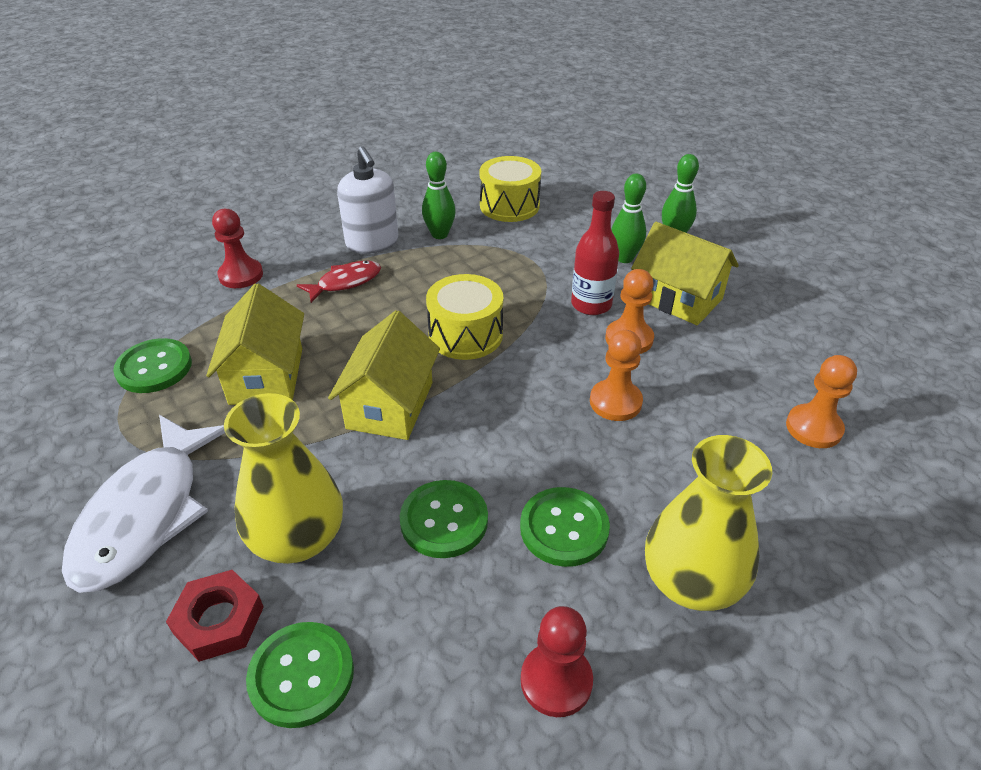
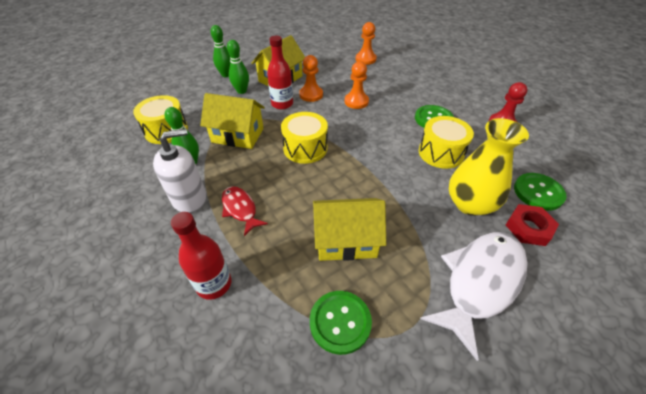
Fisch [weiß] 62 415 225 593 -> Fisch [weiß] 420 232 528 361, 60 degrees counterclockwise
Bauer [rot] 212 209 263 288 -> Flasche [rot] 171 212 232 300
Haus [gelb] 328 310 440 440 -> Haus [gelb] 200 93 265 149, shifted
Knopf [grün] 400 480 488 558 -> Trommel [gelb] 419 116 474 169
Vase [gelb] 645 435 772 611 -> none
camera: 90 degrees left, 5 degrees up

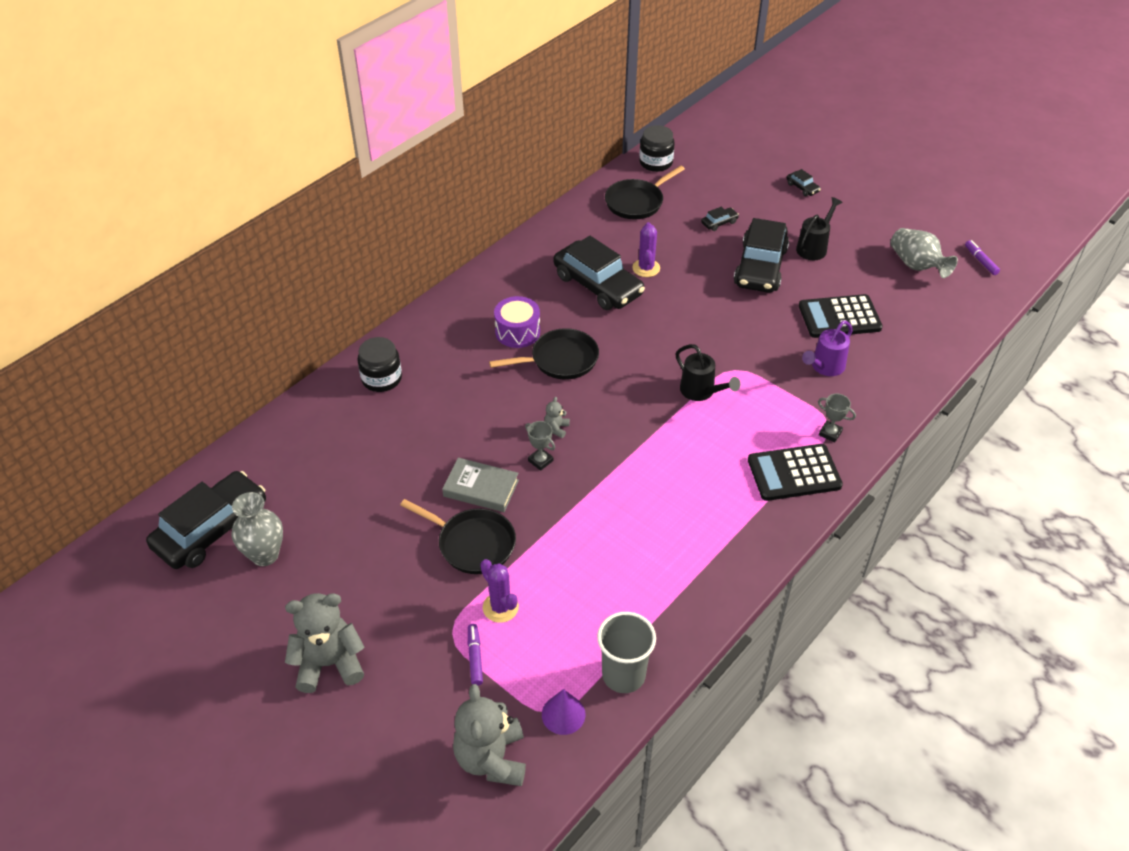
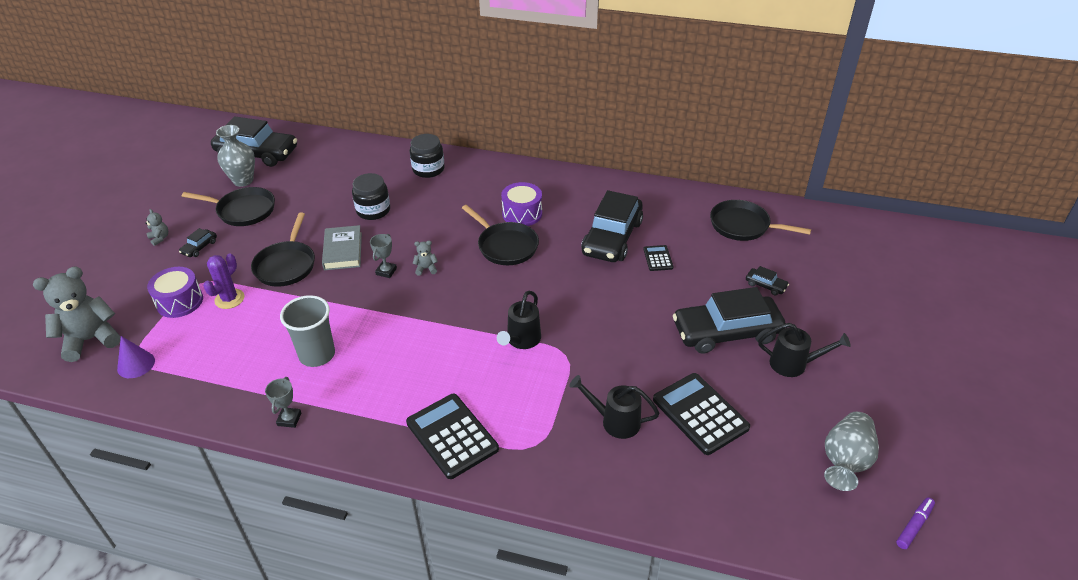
Teddybär [grau] 285 593 364 693 -> Teddybär [grau] 145 209 168 246, x0.43
Filzstift [lila] 468 624 483 686 -> Trommel [lila] 147 267 203 318
Becher [grau] 597 612 656 693 -> Becher [grau] 280 295 335 367, shifted
Kaktus [lila] 632 222 660 277 -> Taschenrechner [schwarz] 643 245 674 271
Einmachglas [schwarz] 639 125 675 172 -> Einmachglas [schwarz] 352 173 390 220, shifted
Auto [schwarz] 787 169 821 196 -> Auto [schwarz] 179 228 217 257, shifted
Gießkanne [lila] 802 321 853 376 -> Gießkanne [schwarz] 569 375 660 439
Pokal [grau] 818 394 856 442 -> Pokal [grau] 265 377 301 428, shifted
none -> Pfanne [schwarz] 182 187 275 226
camera: 65 degrees right, 5 degrees down

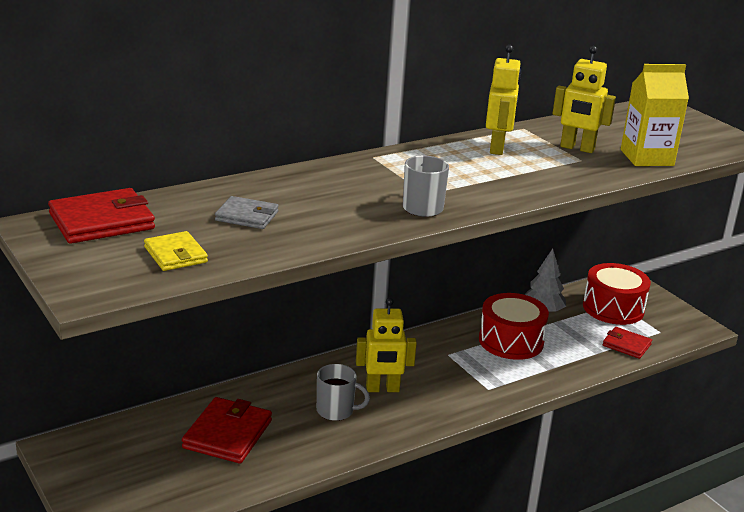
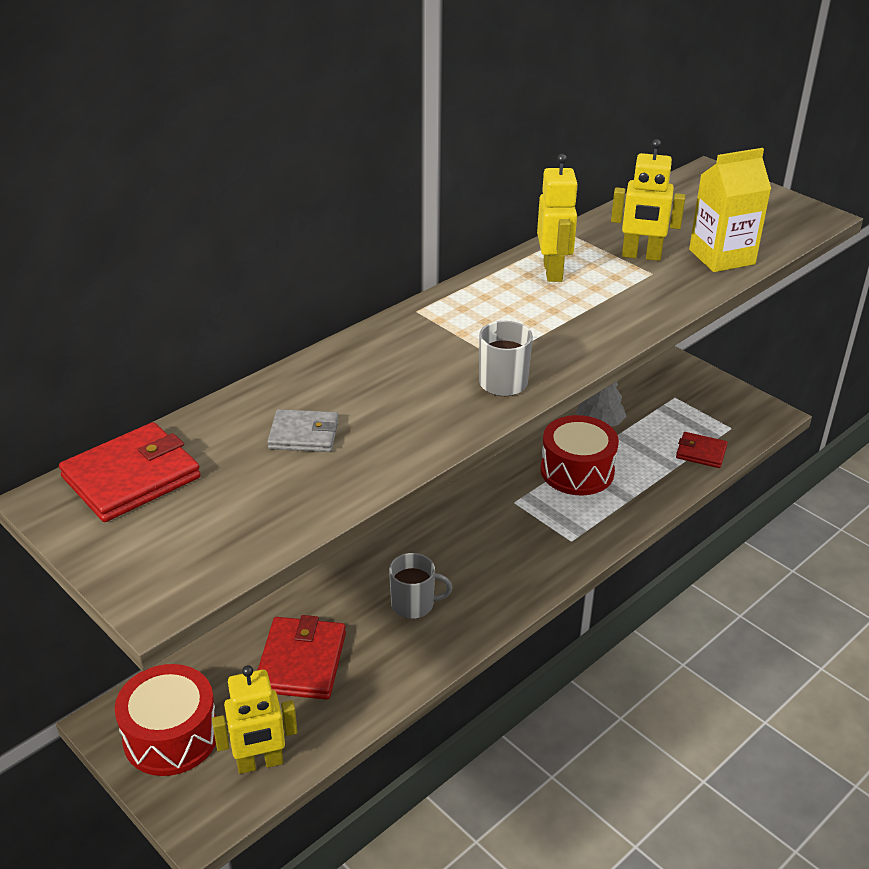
Geldbörse [gelb] 144 231 208 271 -> none
Roboter [gelb] 356 298 417 392 -> Roboter [gelb] 212 665 298 774, shifted
Trommel [rot] 583 263 651 325 -> Trommel [rot] 115 664 216 776, shifted
camera: 10 degrees left, 10 degrees up

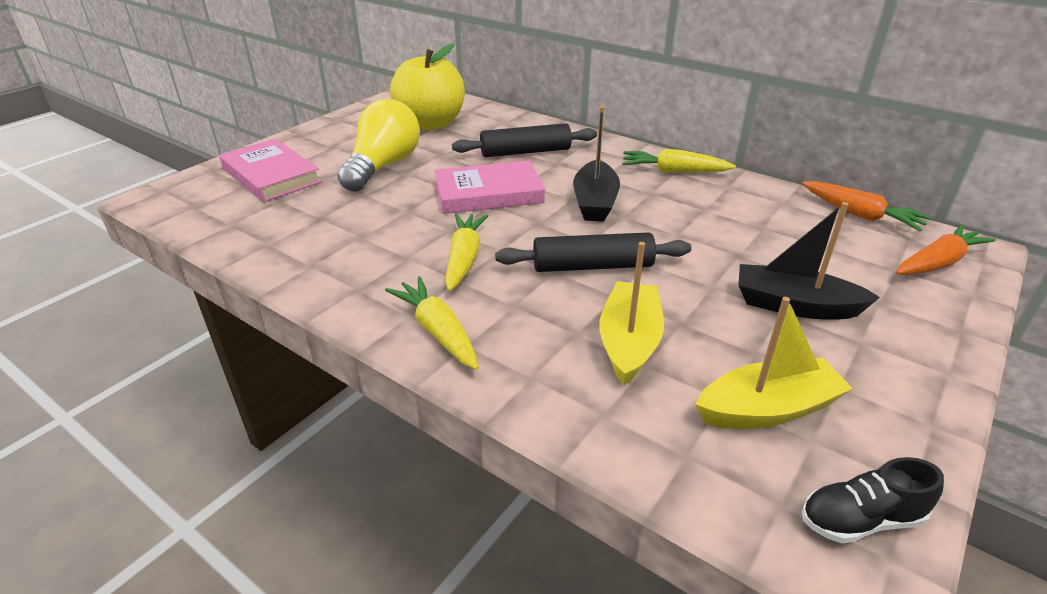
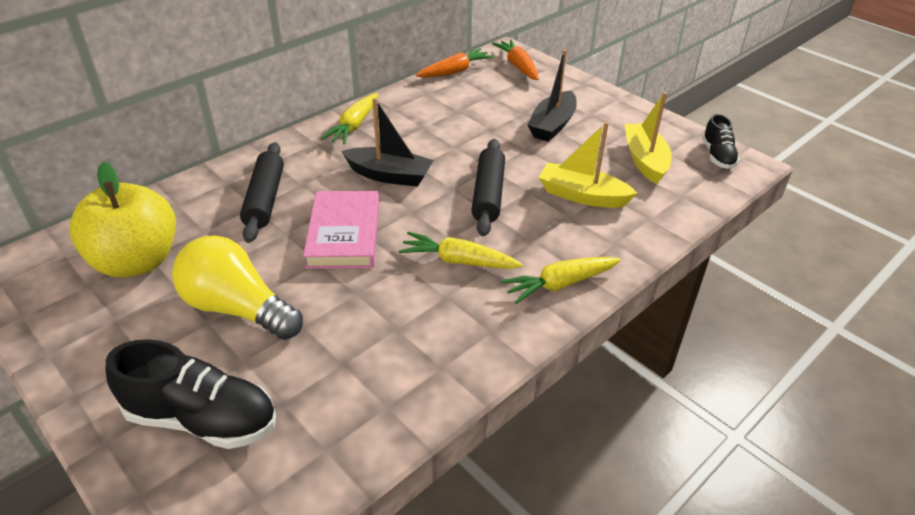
Buch [rosa] 219 138 322 202 -> Schuh [schwarz] 106 339 276 449
camera: 80 degrees left, 5 degrees up

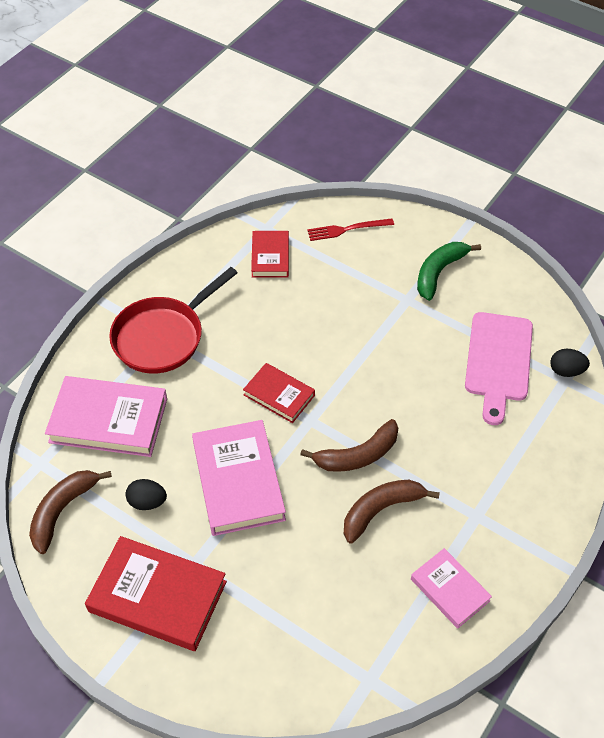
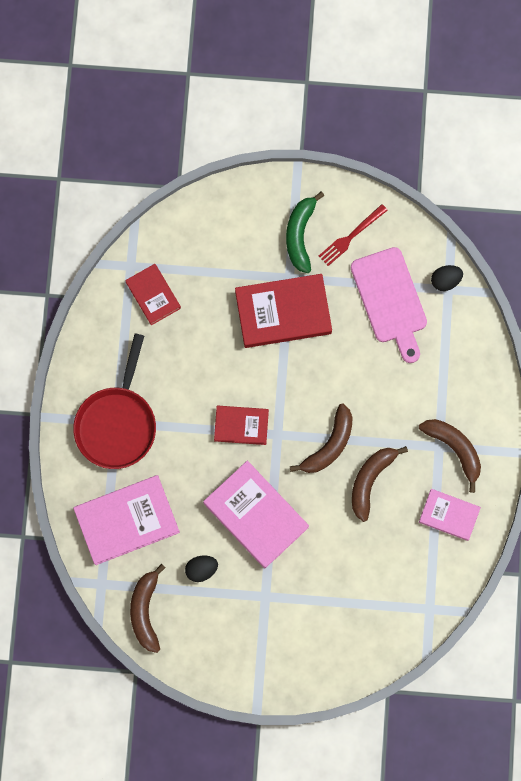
Buch [rot] 85 536 227 651 -> Buch [rot] 235 274 332 348, shifted
Gabel [rot] 307 218 394 241 -> Gabel [rot] 319 204 388 266, shifted
none -> Banane [braun] 419 419 481 493
camera: 30 degrees left, 25 degrees up

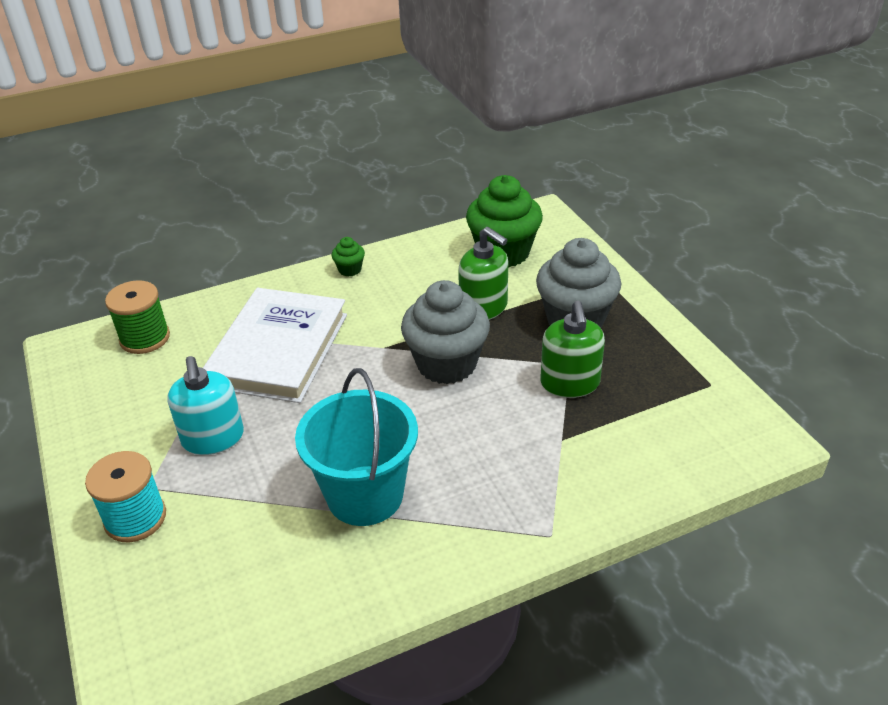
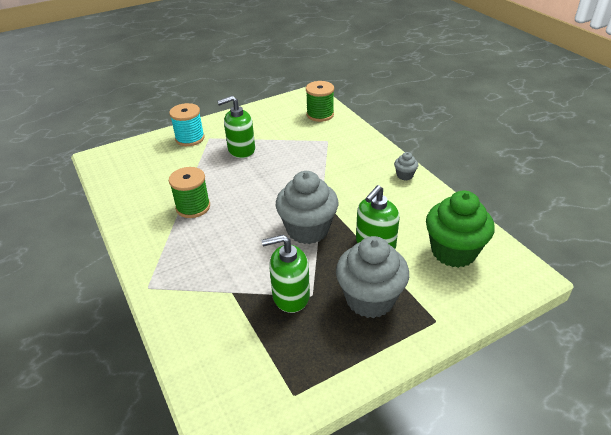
Seifenspender [türkis] 167 356 244 455 -> Seifenspender [grün] 217 96 255 158
Buch [weiß] 203 288 347 403 -> none
Eimer [türkis] 295 368 418 526 -> Garnrolle [grün] 169 167 210 218
Muffin [grün] 332 237 365 277 -> Muffin [grau] 394 152 418 180
camera: 85 degrees right, 0 degrees up

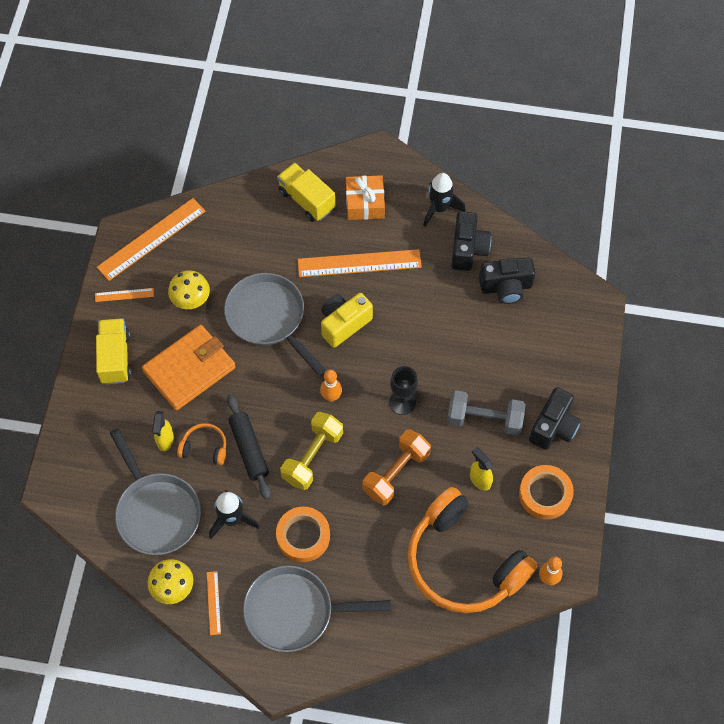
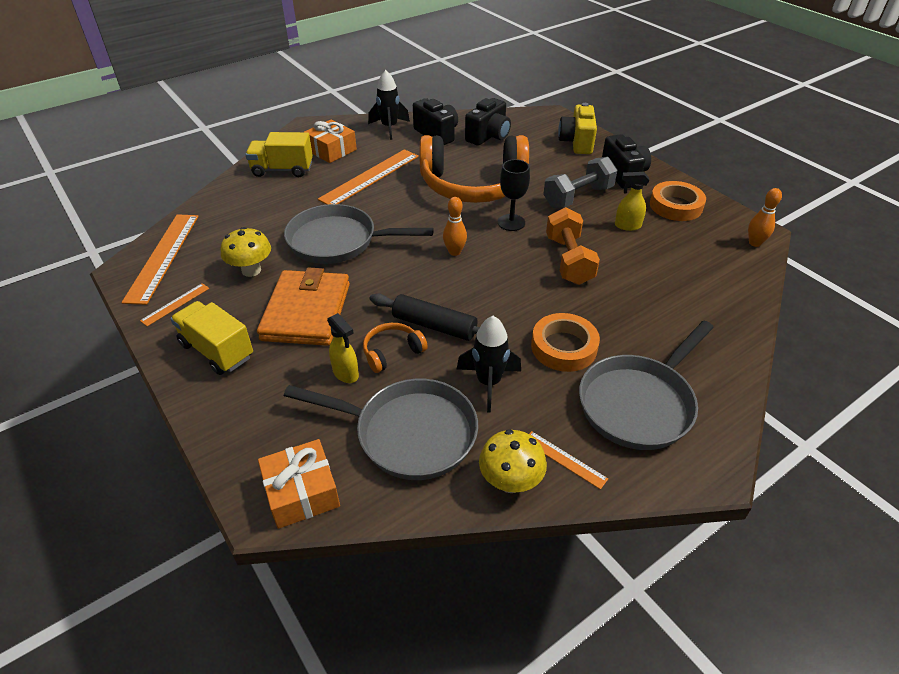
Hantel [gelb] 280 412 343 490 -> none
Kamera [gelb] 321 293 373 348 -> Kamera [gelb] 558 103 597 154, shifted
Kopfhörer [orange] 408 487 537 613 -> Kopfhörer [orange] 420 135 529 203, shifted
none -> Geschenk [orange] 258 439 340 529
camera: 45 degrees left, 20 degrees down

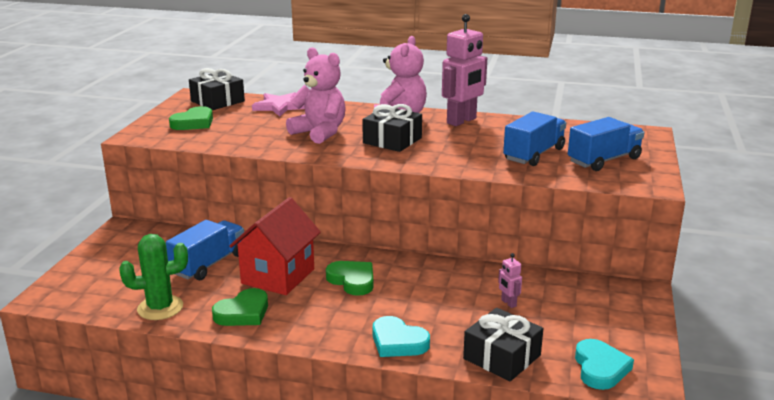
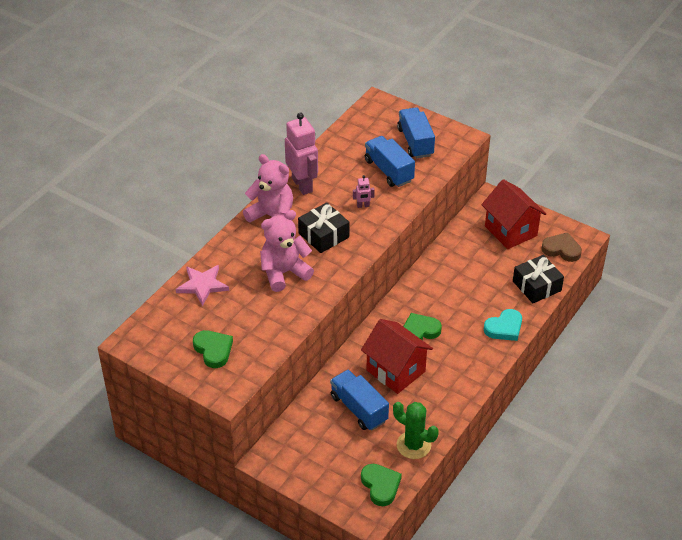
Kaktus [grün] 119 234 188 320 -> Kaktus [grün] 393 402 439 459, 60 degrees counterclockwise
Geschenk [schwarz] 189 68 245 110 -> none
Herz [grün] 212 288 268 326 -> Herz [grün] 361 464 402 506, shifted
Roboter [rosa] 498 253 522 308 -> Roboter [rosa] 353 175 375 208, shifted
Herz [türkis] 575 339 634 390 -> Herz [braun] 541 232 582 262
none -> Haus [rot] 482 179 546 249
camera: 70 degrees left, 20 degrees up

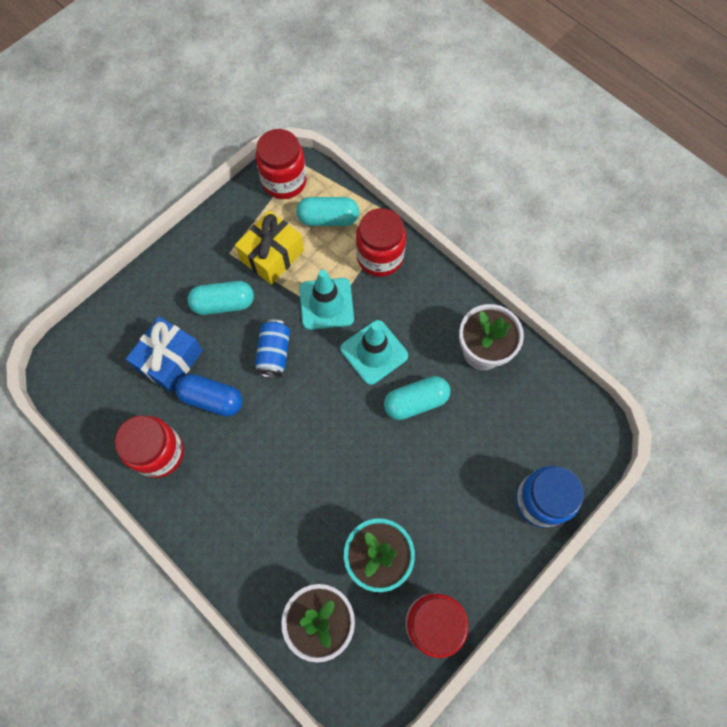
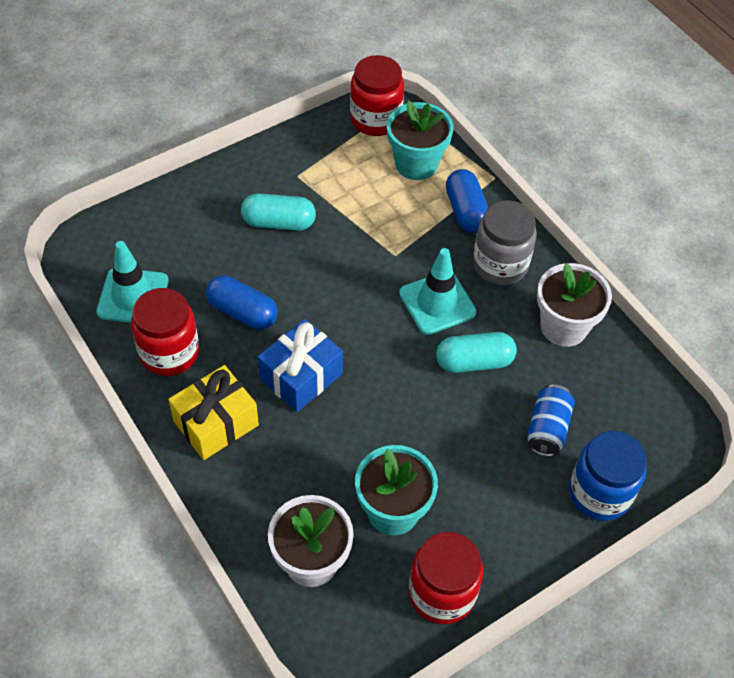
Geschenk [blau] 126 316 203 392 -> Geschenk [blau] 258 319 343 412, shifted
Geschenk [gelb] 235 210 304 285 -> Geschenk [gelb] 168 365 259 460, shifted
Dose [blau] 255 319 290 378 -> Dose [blau] 527 384 575 457, shifted
Kapsel [türkis] 296 197 359 226 -> Blumentopf [türkis] 387 100 453 180
Leitkegel [türkis] 299 270 354 330 -> Leitkegel [türkis] 96 241 169 323, shifted
Einmachglas [rot] 356 208 406 277 -> Kapsel [blau] 446 169 488 233
none -> Einmachglas [grau] 473 200 537 285
camera: 10 degrees right, 15 degrees down

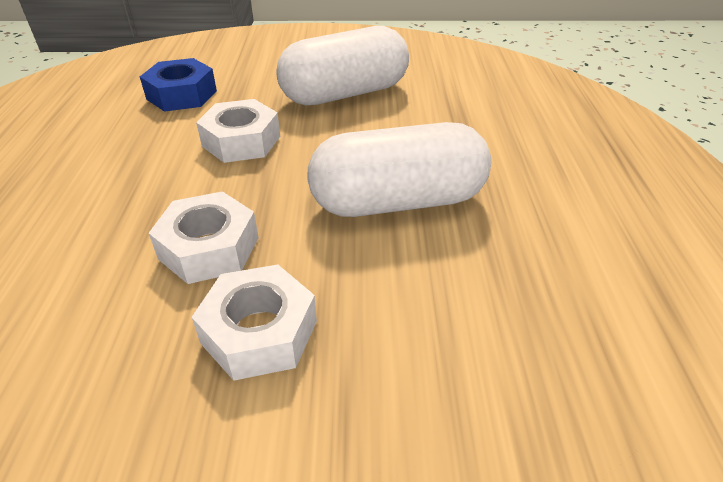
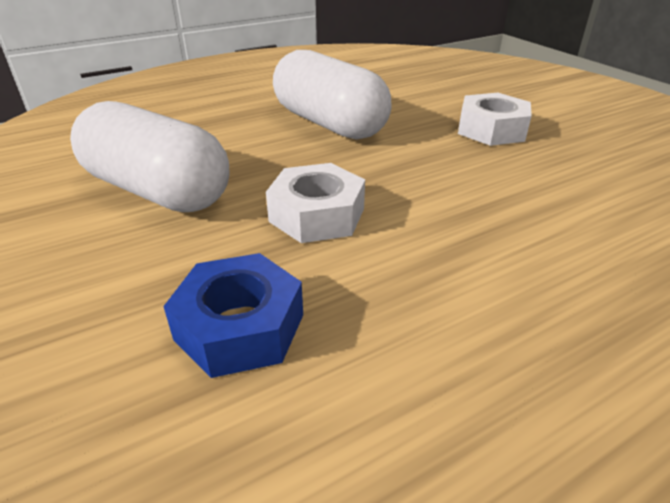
Sechskantmutter [weiß] 149 191 259 284 -> none
camera: 120 degrees left, 5 degrees down

